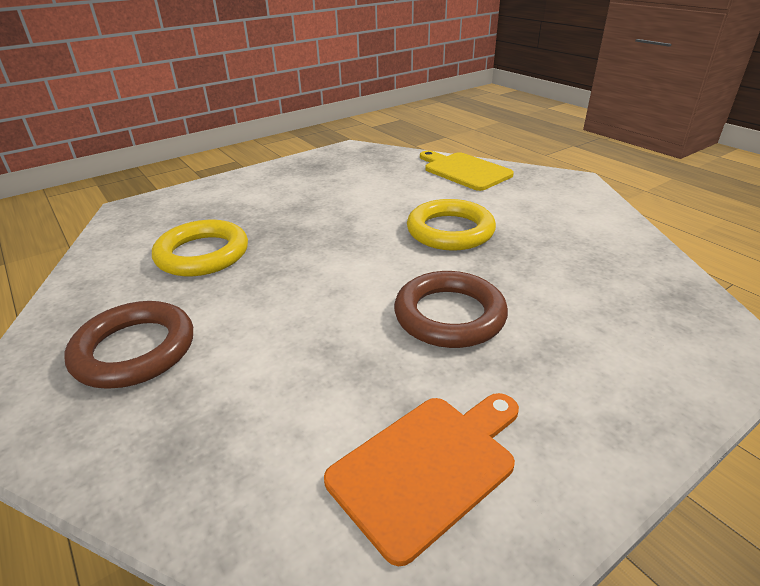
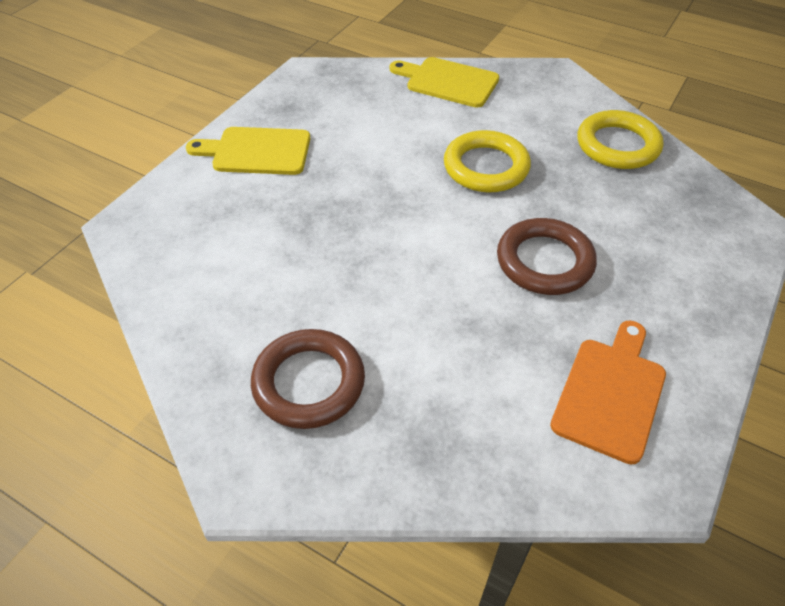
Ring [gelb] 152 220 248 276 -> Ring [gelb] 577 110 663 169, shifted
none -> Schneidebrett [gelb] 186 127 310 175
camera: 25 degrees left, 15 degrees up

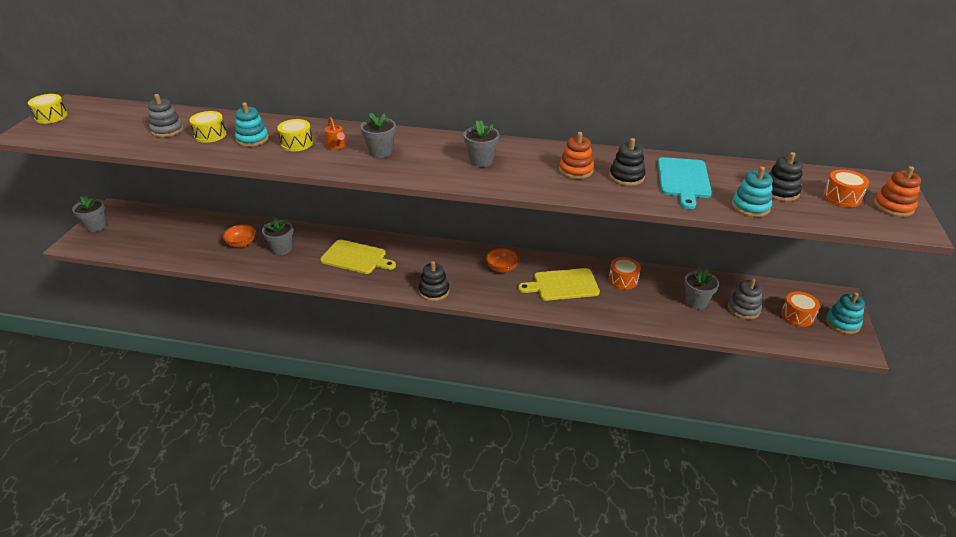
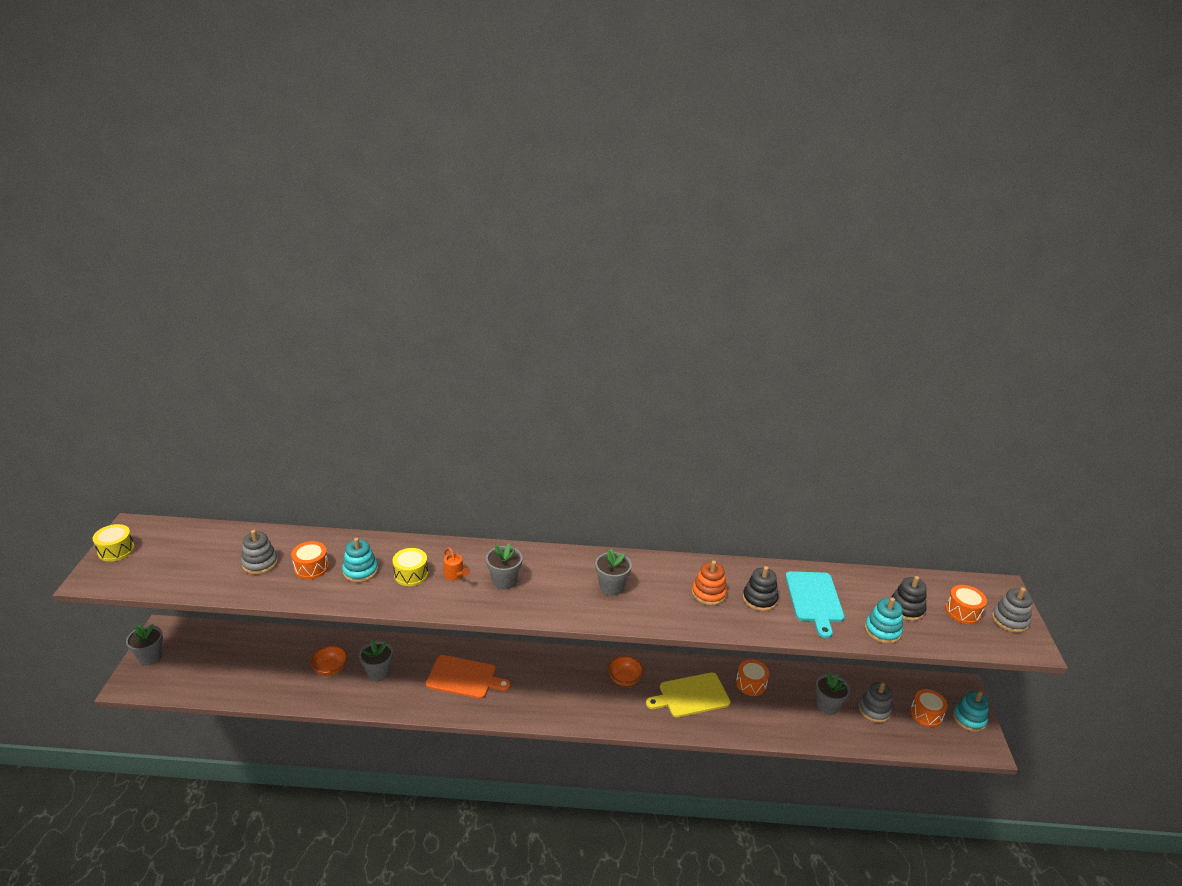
Trommel [gelb] 189 111 227 143 -> Trommel [orange] 291 541 329 579
Schneidebrett [gelb] 320 239 396 274 -> Schneidebrett [orange] 426 655 511 699
Stapelspielzeug [schwarz] 419 261 450 301 -> none
Stapelspielzeug [orange] 874 166 921 217 -> Stapelspielzeug [grau] 992 587 1033 633
camera: 10 degrees left, 5 degrees down

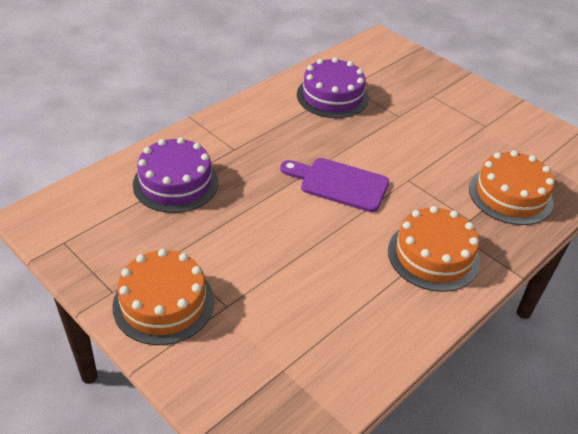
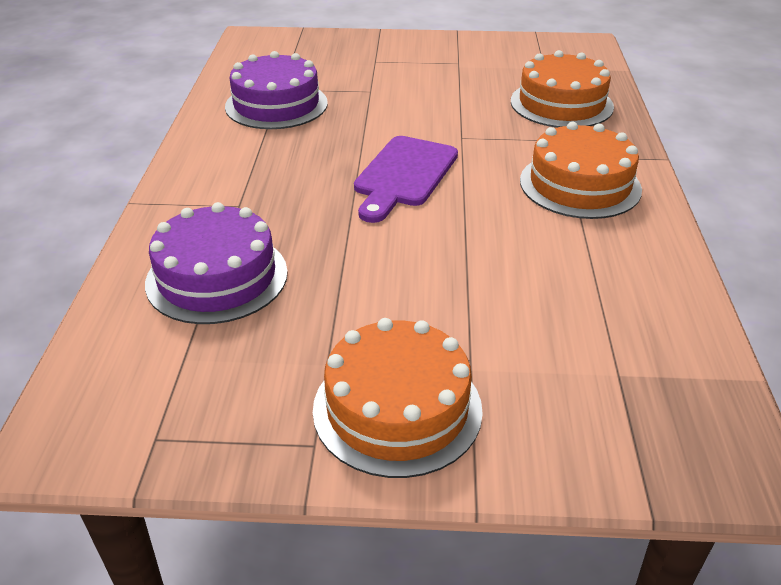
Schneidebrett [lila] 280 158 389 212 -> Schneidebrett [lila] 354 136 458 223, 45 degrees counterclockwise
camera: 40 degrees left, 5 degrees down

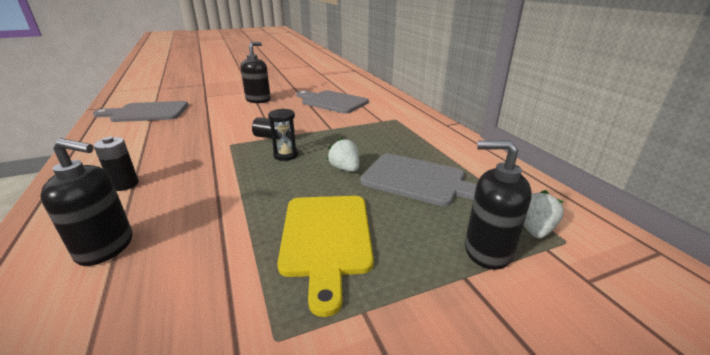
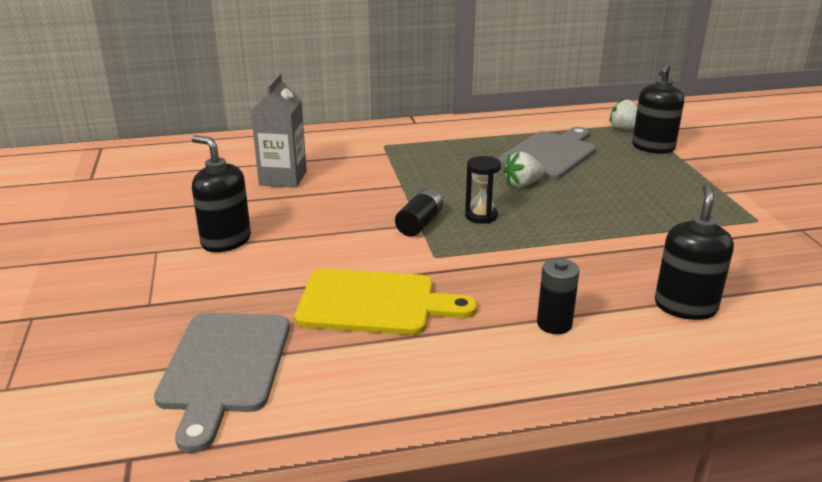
Schneidebrett [gelb] 277 196 374 317 -> Schneidebrett [gelb] 294 269 477 335, shifted
Schneidebrett [grau] 296 90 369 114 -> Getränkekarton [grau] 251 73 307 188
camera: 80 degrees left, 0 degrees up

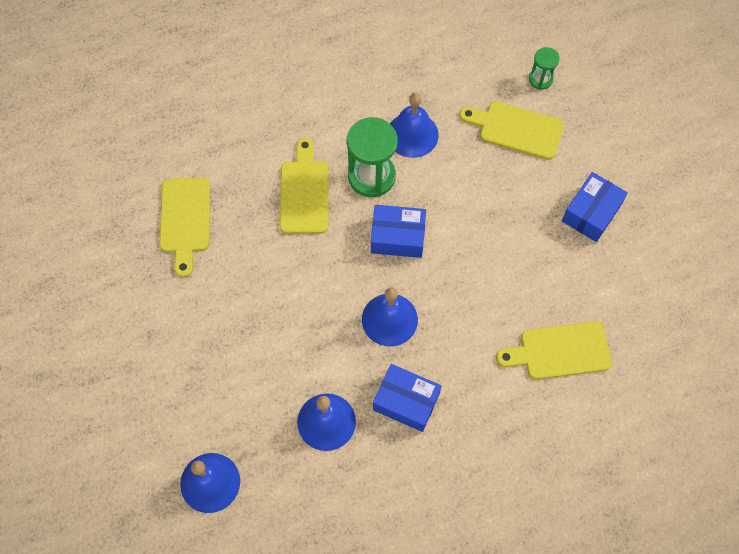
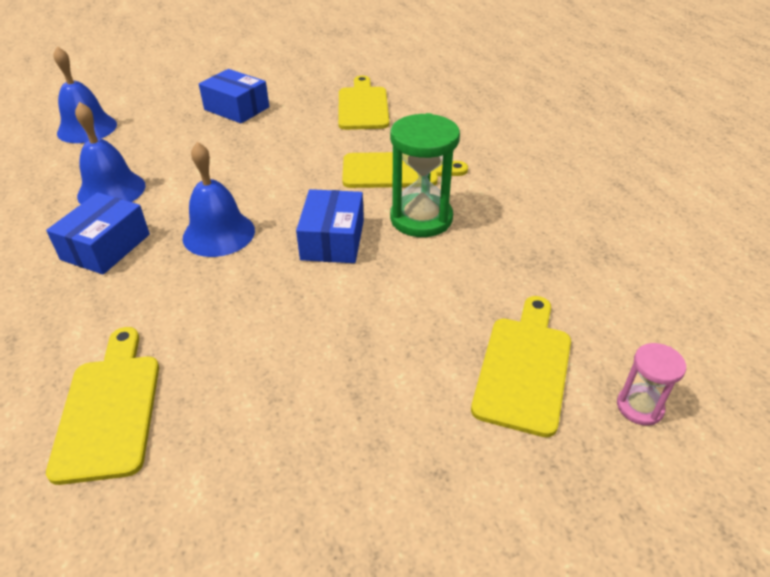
Schneidebrett [gelb] 159 178 210 277 -> Schneidebrett [gelb] 338 76 389 130, 90 degrees clockwise
Glocke [blau] 390 93 439 158 -> none
Sanduhr [grün] 529 47 560 90 -> Sanduhr [rosa] 617 343 686 426
Schachtel [blau] 562 172 628 242 -> Schachtel [blau] 199 69 269 123, shifted
camera: 90 degrees right, 25 degrees down

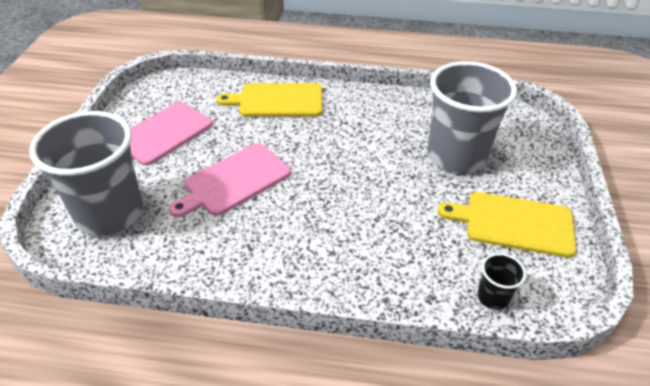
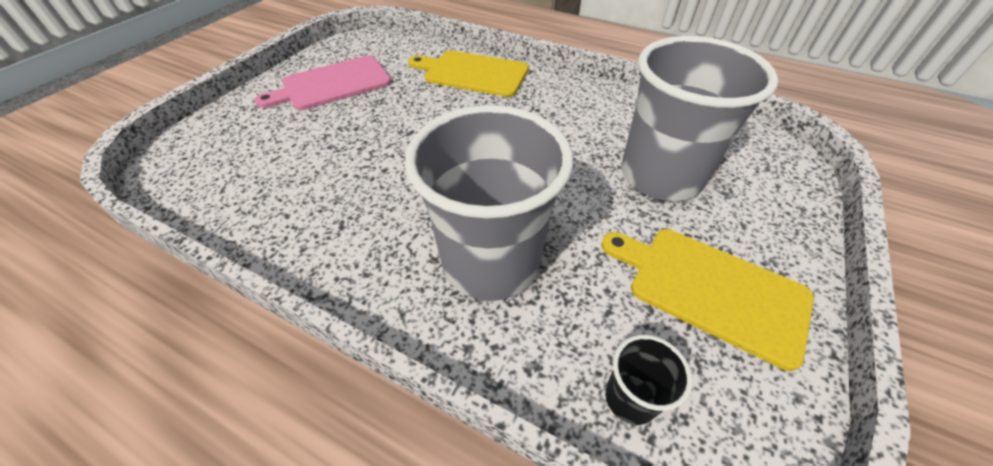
Becher [grau] 29 111 143 236 -> Becher [grau] 405 105 573 301, shifted
Schneidebrett [rosa] 169 143 291 217 -> none
camera: 20 degrees right, 5 degrees up

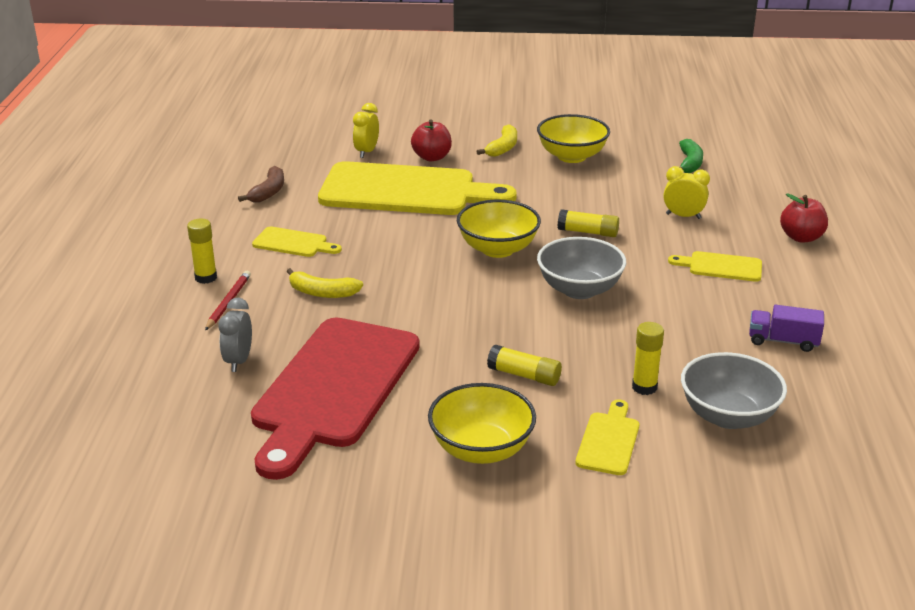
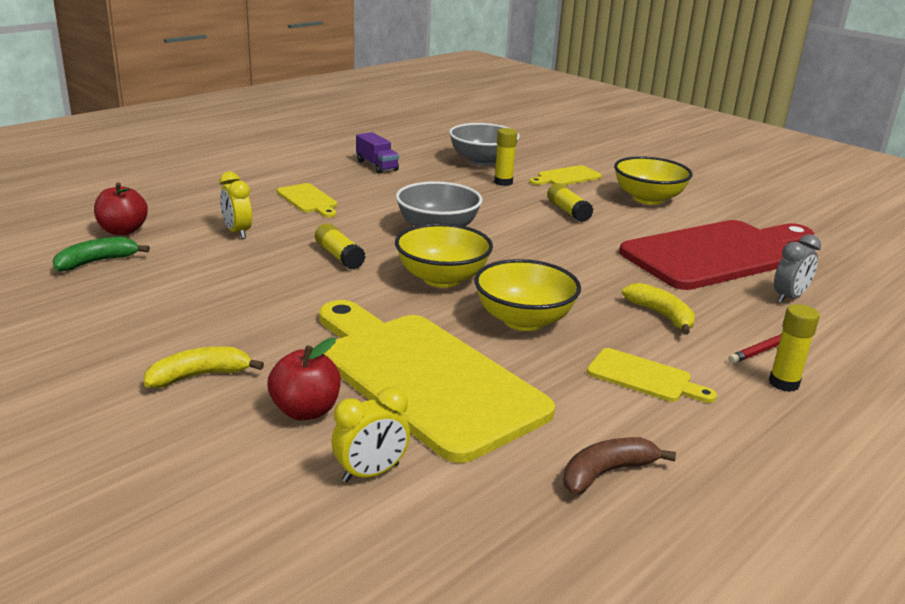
Schneidebrett [gelb] 252 227 342 257 -> Schneidebrett [gelb] 587 348 717 403, 150 degrees clockwise
Schüssel [gelb] 537 114 610 163 -> Schüssel [gelb] 474 259 581 331, shifted
Apfel [rot] 780 193 828 243 -> Apfel [rot] 94 182 148 235, shifted
camera: 140 degrees left, 5 degrees down

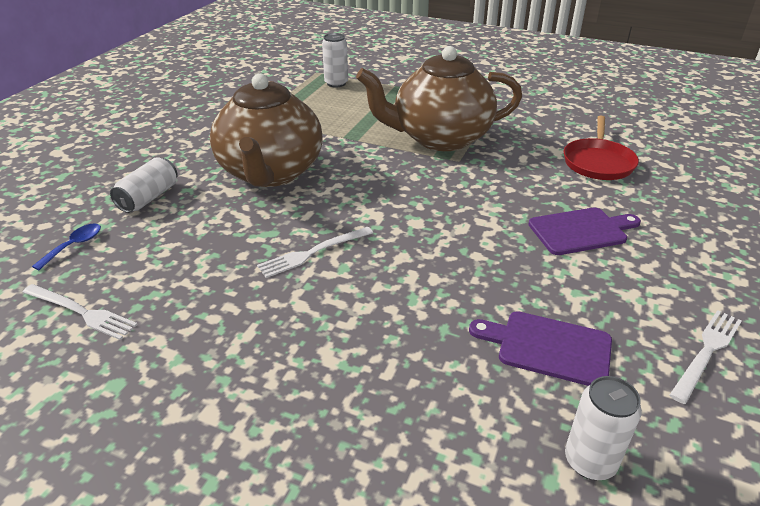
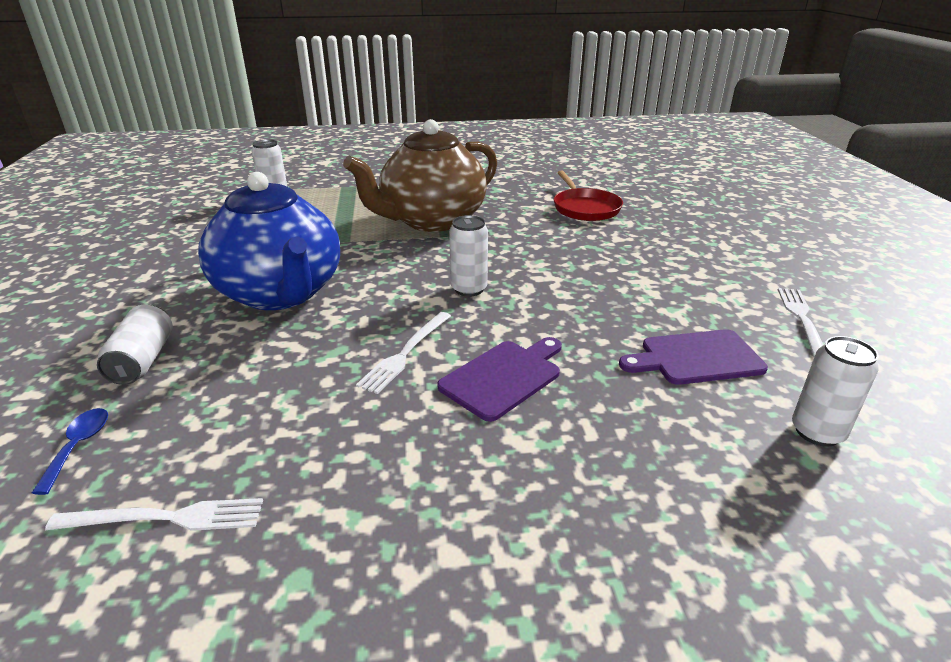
Teekanne [braun] 210 73 323 187 -> Teekanne [blau] 198 172 340 310
Schneidebrett [lila] 528 207 641 255 -> Schneidebrett [lila] 437 337 562 422, shifted
none -> Dose [weiß] 449 215 488 297
camera: 30 degrees left, 5 degrees down

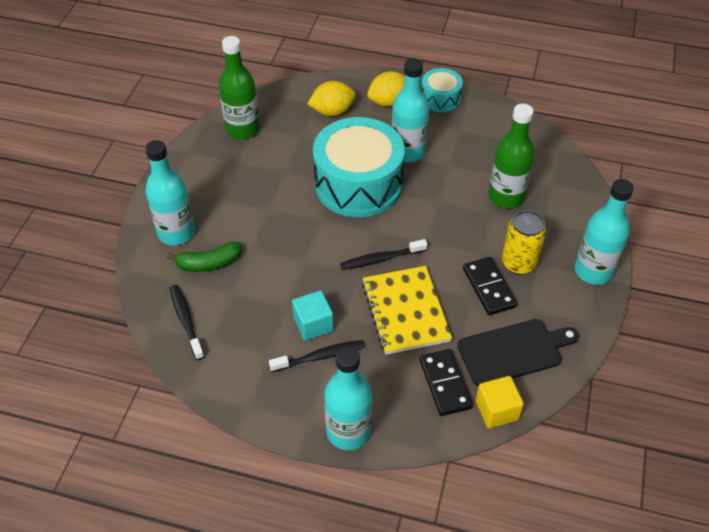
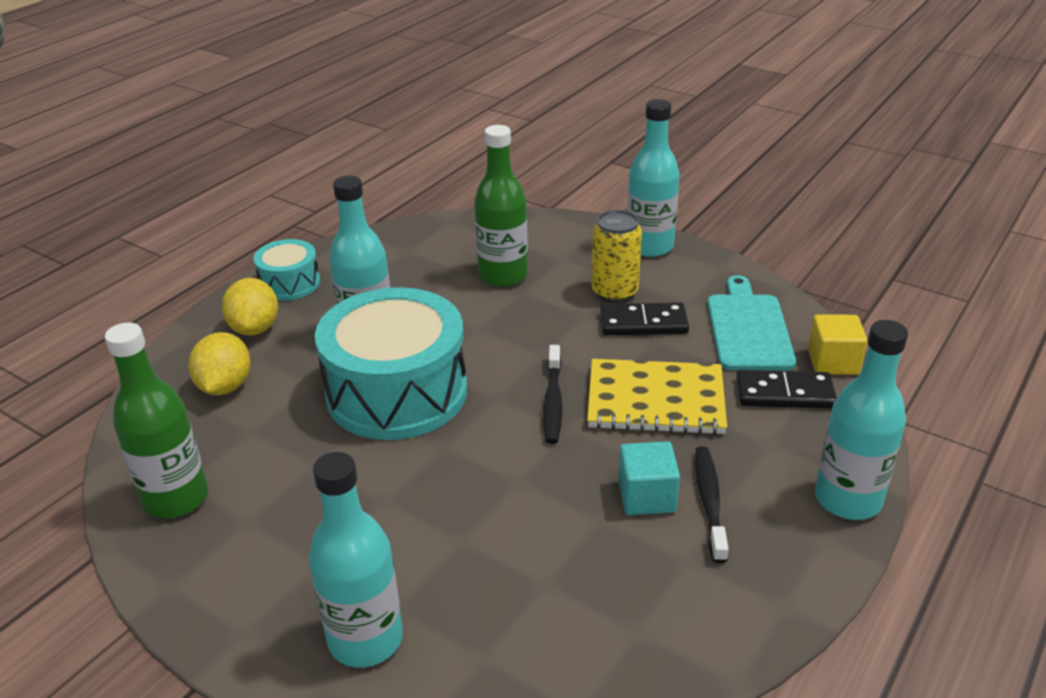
Banane [grün] 167 242 241 272 -> none
Zahnbürste [schwarz] 170 285 204 360 -> none
Schneidebrett [schwarz] 457 319 579 387 -> Schneidebrett [türkis] 708 275 796 370
camera: 70 degrees left, 15 degrees down

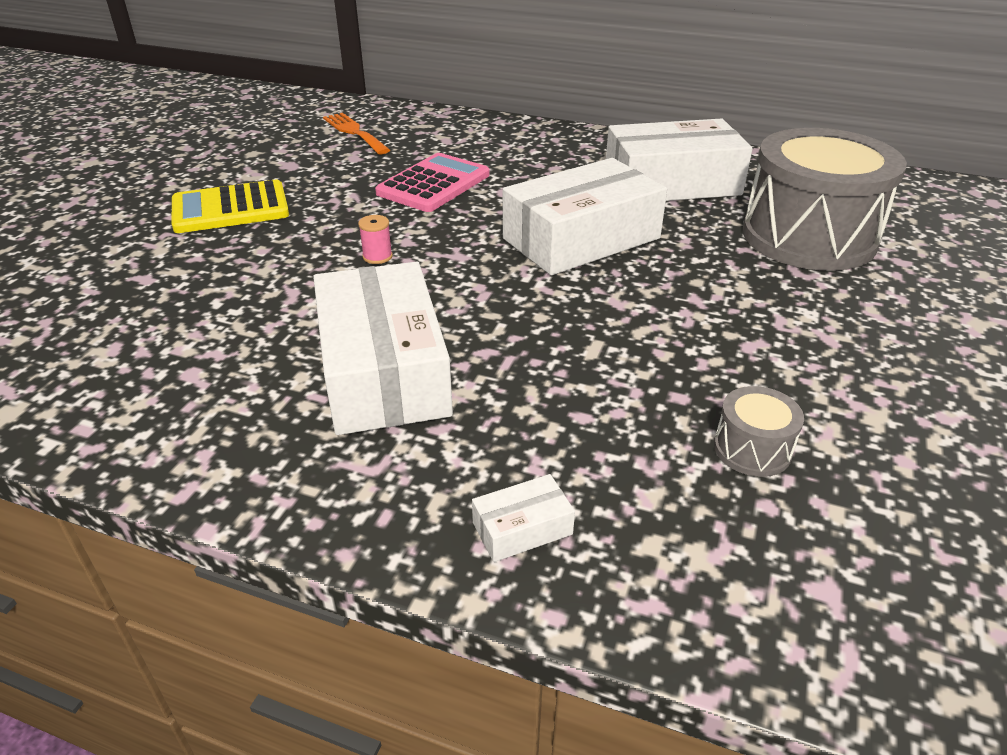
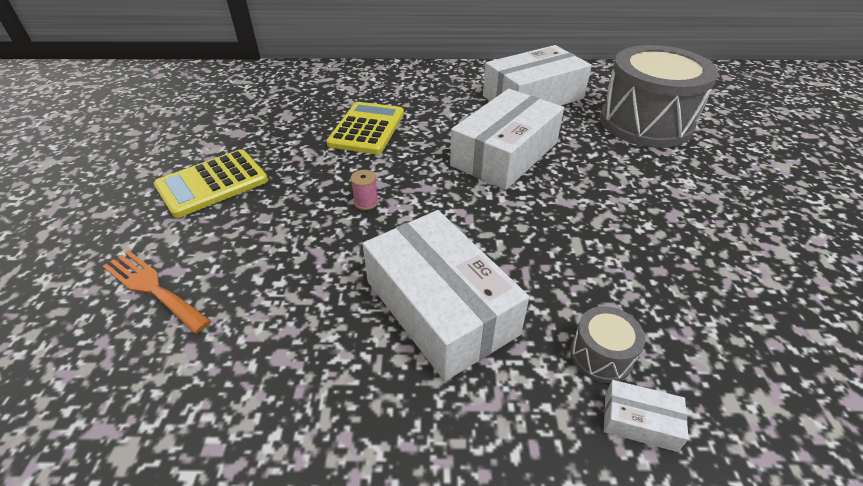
Gabel [orange] 323 113 390 154 -> Gabel [orange] 103 250 211 334, shifted
Taschenrechner [rosa] 375 153 490 212 -> Taschenrechner [gelb] 326 102 404 154
Schachtel [weiß] 472 474 575 562 -> Schachtel [weiß] 604 380 689 452, 60 degrees clockwise
Trommel [grau] 714 386 804 477 -> Trommel [grau] 570 306 645 383, shifted
camera: 20 degrees left, 5 degrees up

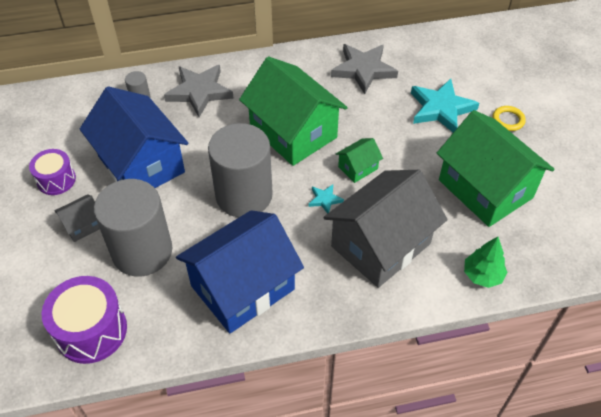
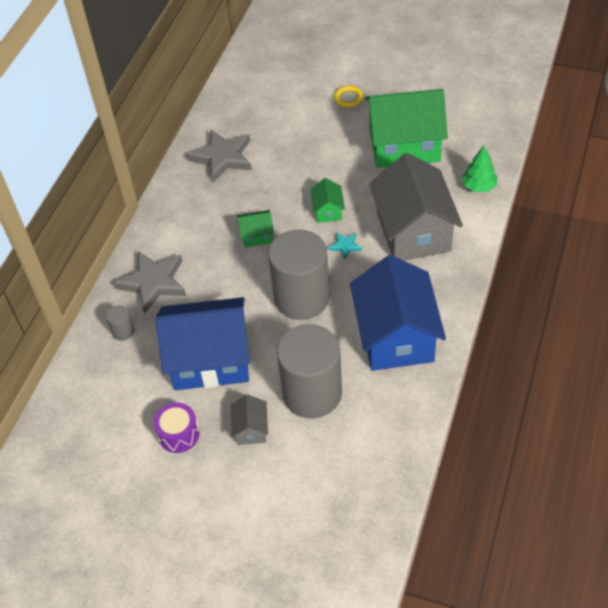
Trommel [lila] 42 276 127 364 -> none
Haus [grün] 239 57 348 166 -> Haus [grün] 237 210 274 247, x0.43
Stern [türkis] 411 79 479 133 -> none
camera: 55 degrees left, 0 degrees up

